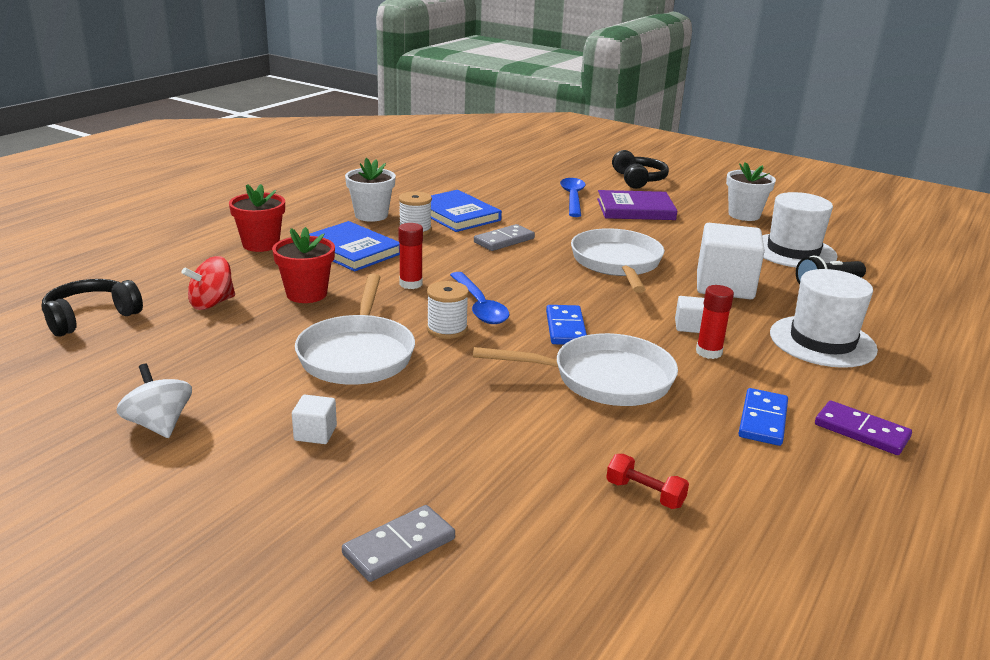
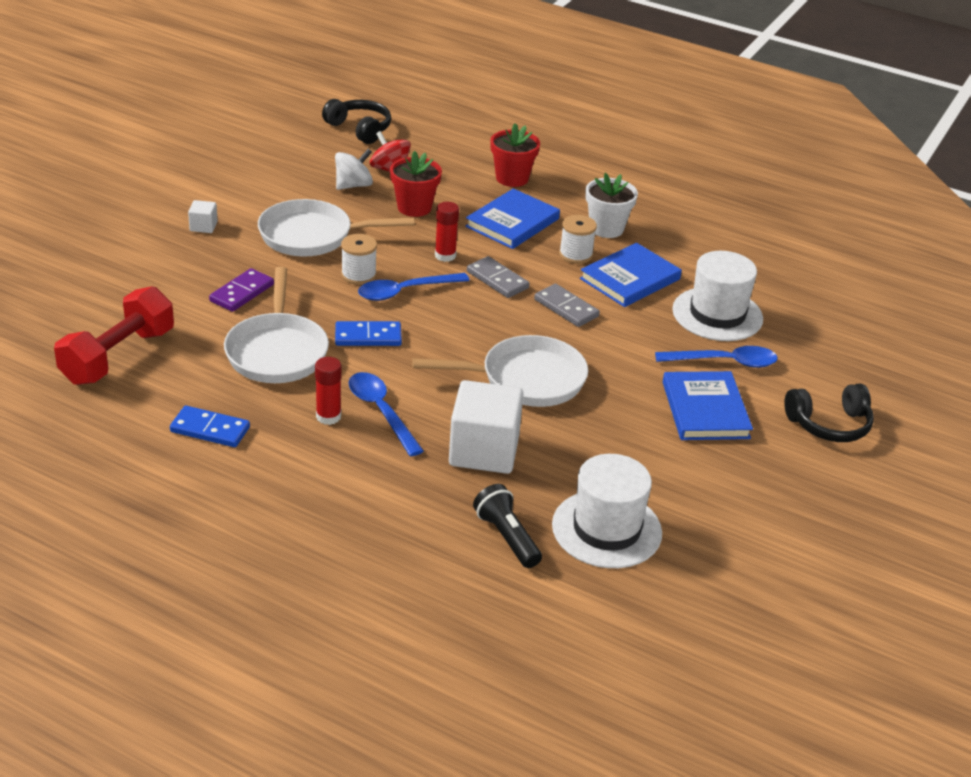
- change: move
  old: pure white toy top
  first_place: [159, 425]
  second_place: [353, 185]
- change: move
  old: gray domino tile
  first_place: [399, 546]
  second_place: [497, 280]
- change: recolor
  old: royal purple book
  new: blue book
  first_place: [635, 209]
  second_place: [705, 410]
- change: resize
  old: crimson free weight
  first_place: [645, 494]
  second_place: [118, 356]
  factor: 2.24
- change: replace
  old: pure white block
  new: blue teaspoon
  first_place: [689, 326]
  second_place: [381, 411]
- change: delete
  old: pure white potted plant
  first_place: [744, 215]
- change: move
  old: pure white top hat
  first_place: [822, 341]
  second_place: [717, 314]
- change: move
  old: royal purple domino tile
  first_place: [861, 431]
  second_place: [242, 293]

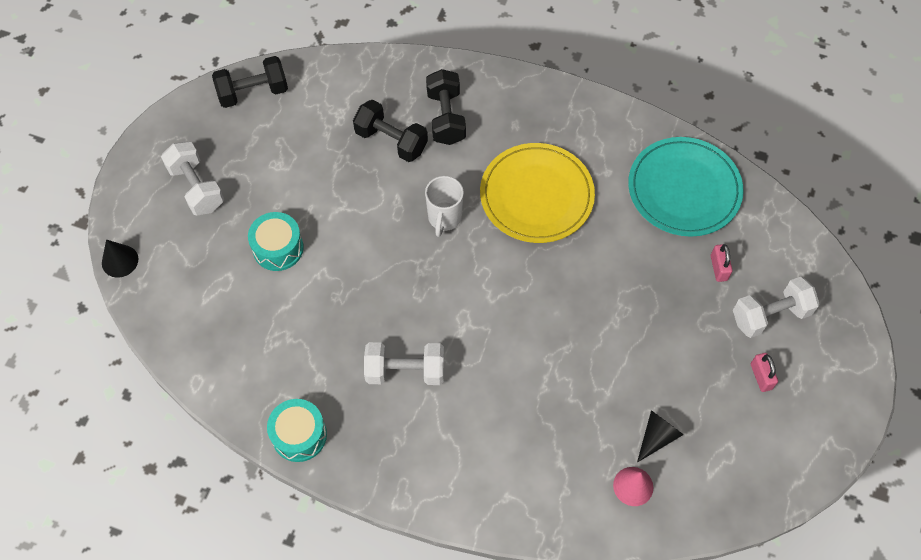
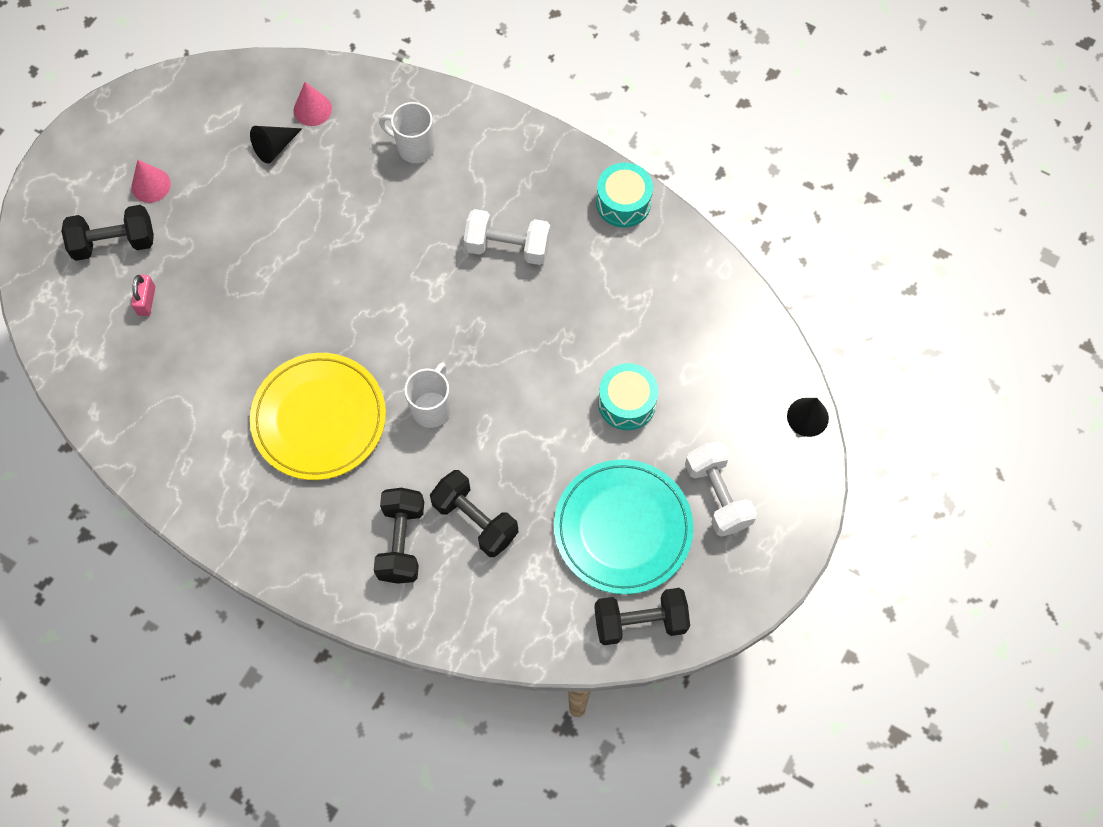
- change: move
  old: aqua flat dish
  first_place: [684, 189]
  second_place: [623, 528]
- change: recolor
  old: pure white free weight
  new: jet-black free weight
  first_place: [770, 315]
  second_place: [114, 242]
- change: replace
  old: rosy small lock
  new: rosy solid cone
  first_place: [761, 376]
  second_place: [151, 185]
- change: insert
  new: pure white tea mug
  second_place: [414, 148]

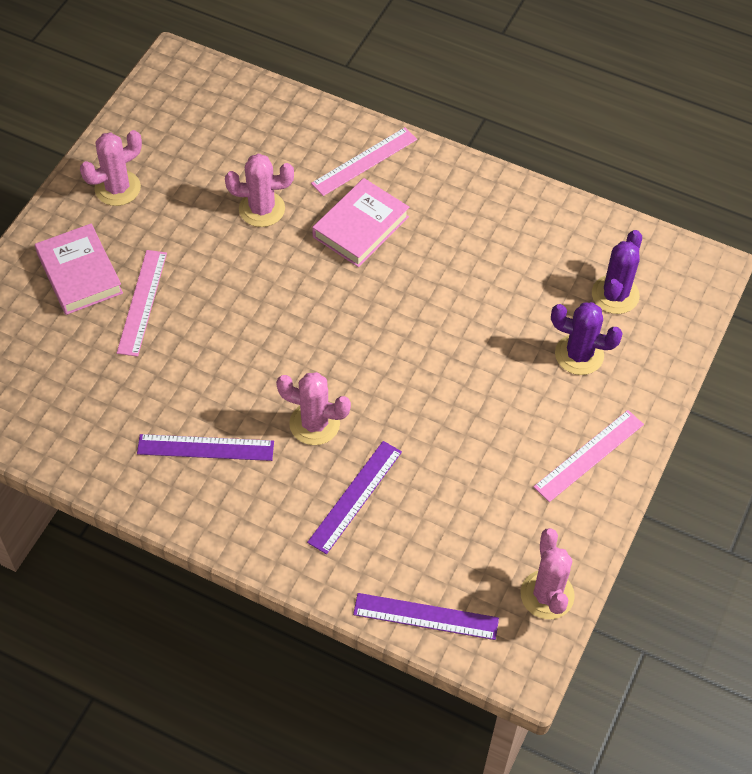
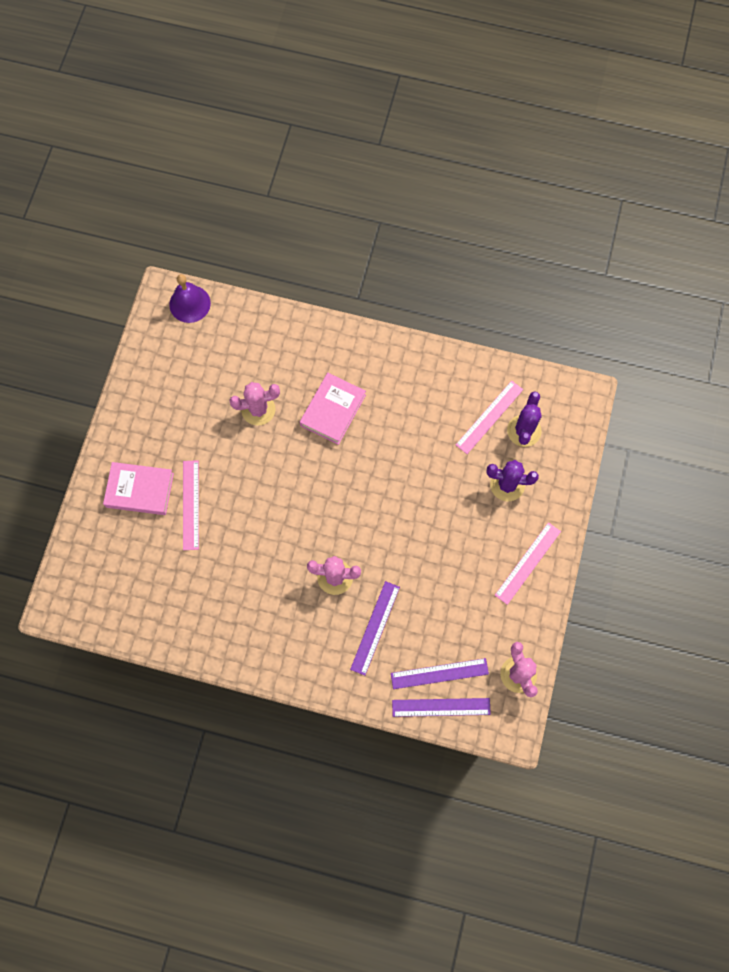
- change: rotate
  old: rosy book
  first_place: [80, 273]
  second_place: [140, 490]
  degrees: -45
- change: delete
  old: rosy saguaro cactus
  first_place: [117, 188]
- change: move
  old: royal purple ruler
  first_place: [205, 448]
  second_place: [439, 673]
- change: move
  old: rosy ruler
  first_place: [364, 161]
  second_place: [489, 417]
- change: insert
  new: royal purple school bell
  second_place: [190, 304]

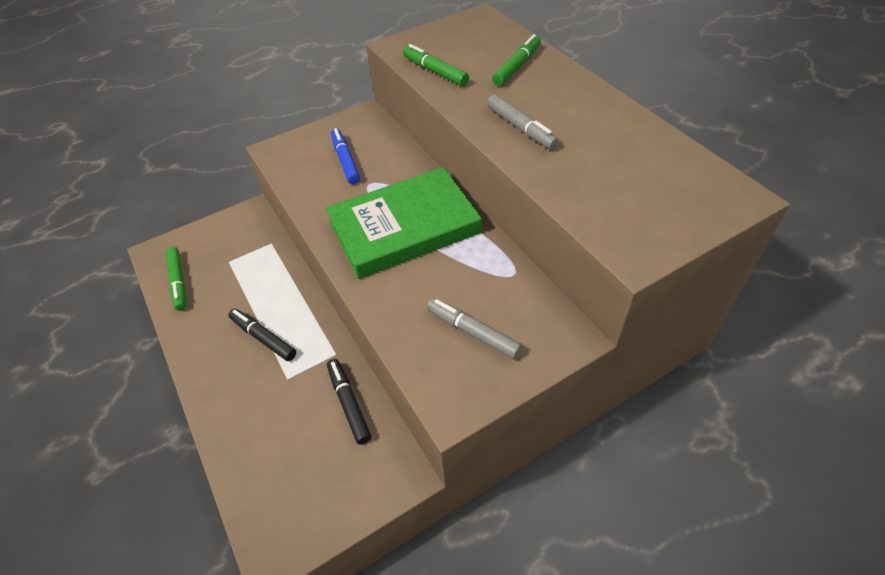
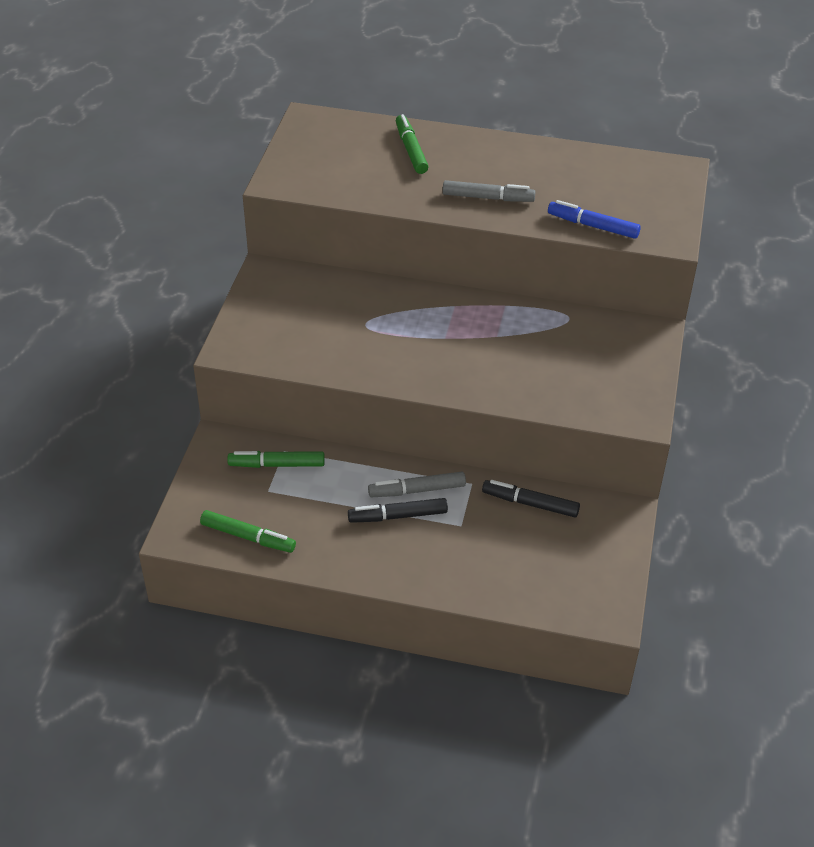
- change: delete
  old: green book
  first_place: [404, 227]
- change: move
  old: blue marker
  first_place: [345, 160]
  second_place: [592, 226]
- change: move
  old: green marker
  first_place: [435, 71]
  second_place: [277, 465]
- change: move
  old: gray marker
  first_place: [472, 332]
  second_place: [417, 490]

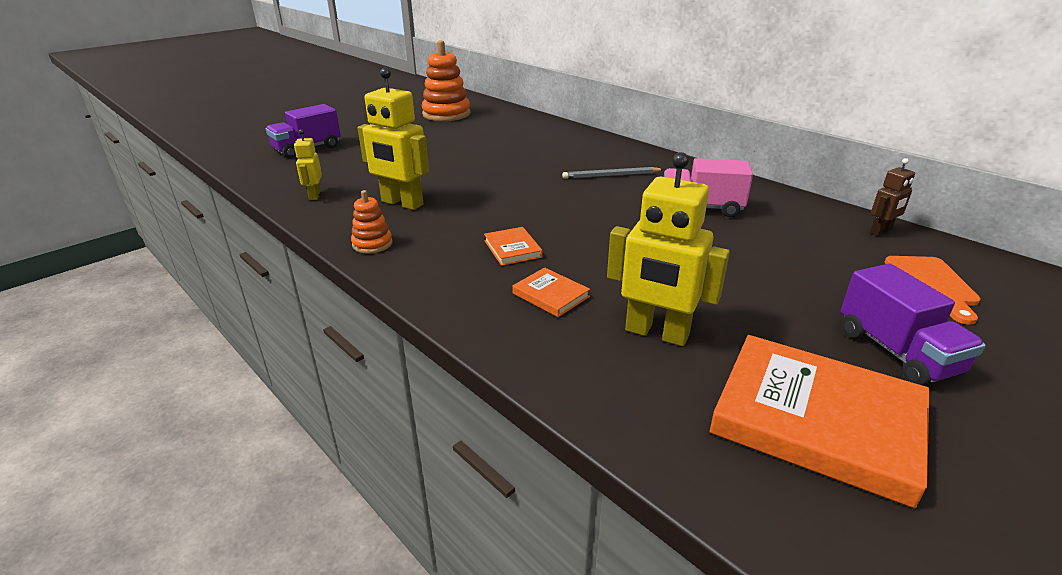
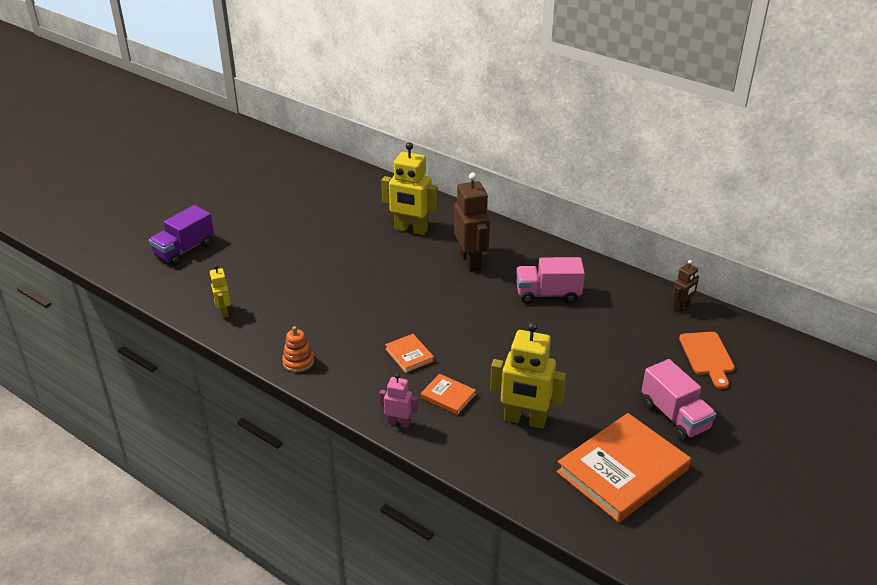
- change: move
  old: golden robot
  first_place: [402, 203]
  second_place: [411, 229]
- change: delete
  old: orange-coloured stacking toy
  first_place: [446, 114]
- change: replace
  old: gray lead pencil
  new: russet robot
  first_place: [611, 175]
  second_place: [471, 261]
- change: rotate
  old: orange-coloured book
  first_place: [816, 420]
  second_place: [622, 470]
  degrees: -60
- change: recolor
  old: royal purple toy truck
  new: rosy toy truck
  first_place: [896, 352]
  second_place: [675, 416]
- change: insert
  new: rosy robot
  second_place: [399, 423]

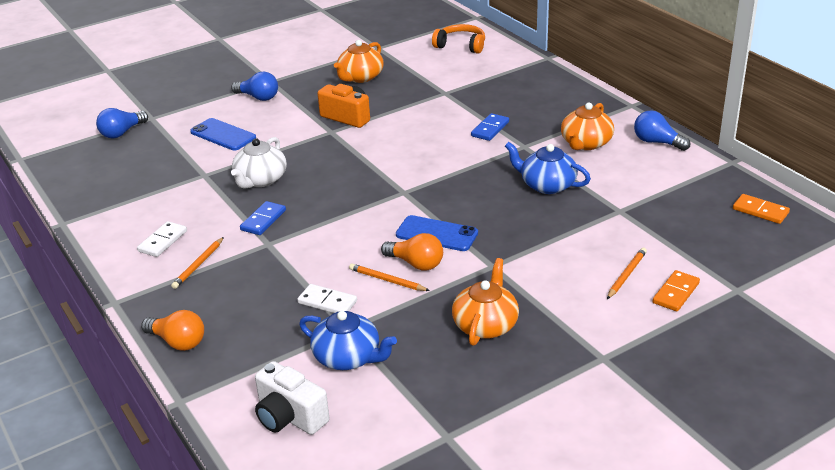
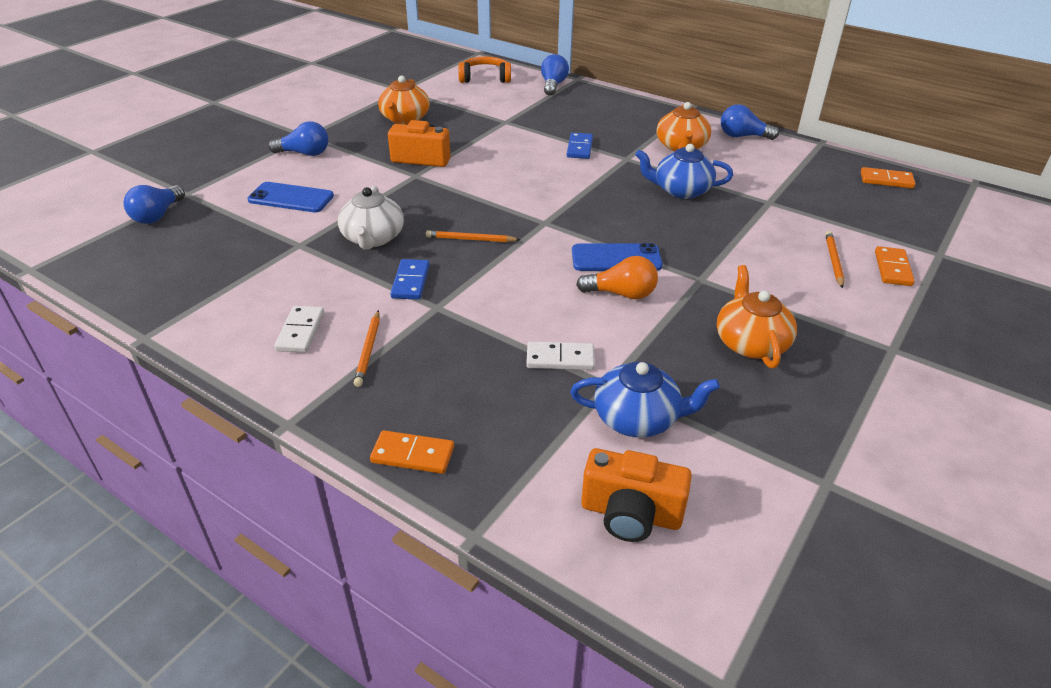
- change: replace
  old: orange-coloured bulb
  new: orange-coloured domino tile
  first_place: [178, 342]
  second_place: [413, 454]
- change: recolor
  old: pure white compact camera
  new: orange-coloured compact camera
  first_place: [289, 417]
  second_place: [631, 514]
- change: move
  old: orange-coloured lead pencil
  first_place: [387, 280]
  second_place: [470, 239]
- change: insert
  new: blue bulb
  second_place: [553, 85]

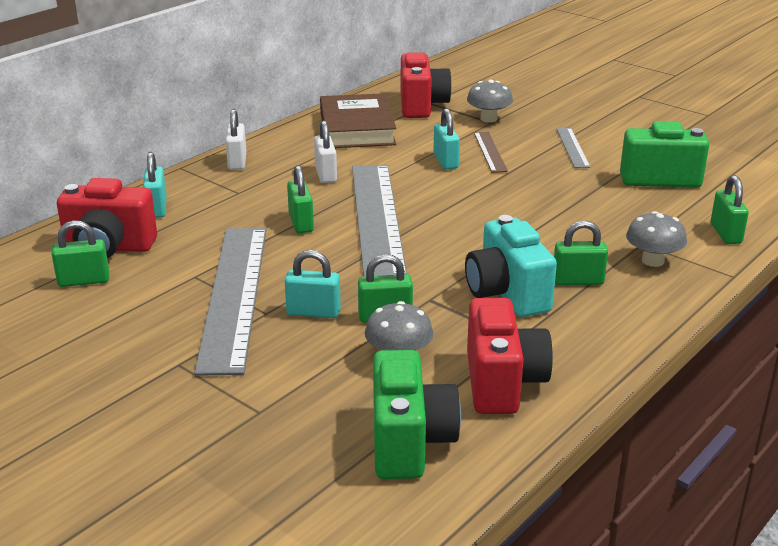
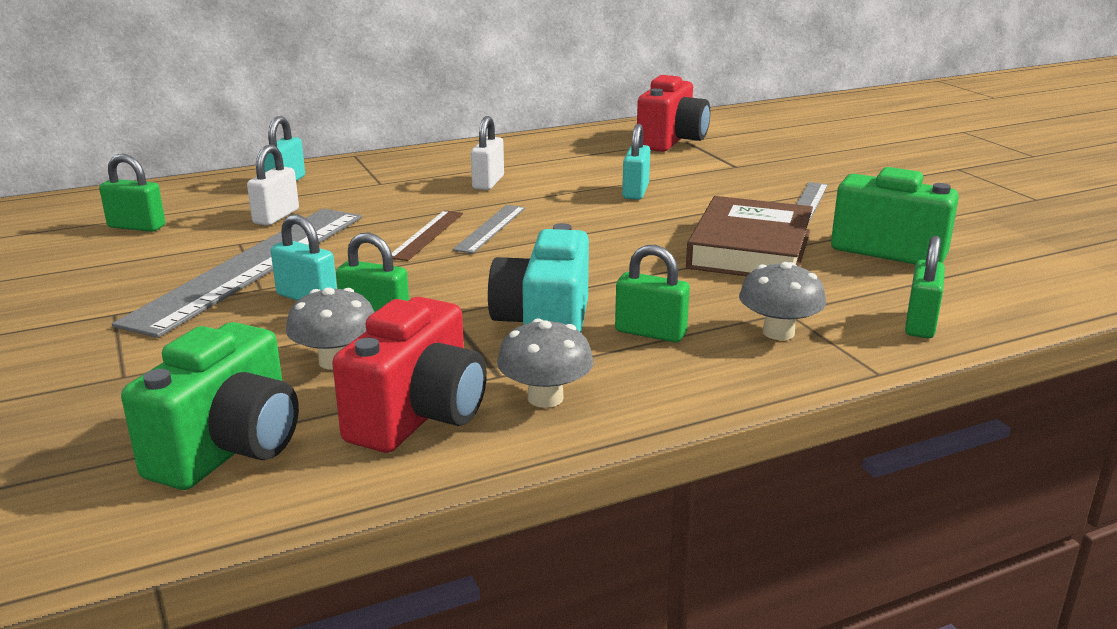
- change: delete
  old: crimson compact camera
  first_place: [109, 248]
- change: move
  old: pure white small lock
  first_place: [237, 162]
  second_place: [276, 217]
- change: delete
  old: green small lock
  first_place: [301, 223]
- change: move
  old: russet book
  first_place: [357, 128]
  second_place: [750, 249]
- change: resize
  old: gray ruler
  first_place: [377, 218]
  second_place: [490, 228]
  factor: 0.45
- change: move
  old: gray mushroom
  first_place: [488, 119]
  second_place: [545, 398]
- change: move
  old: russet ruler
  first_place: [490, 152]
  second_place: [426, 235]

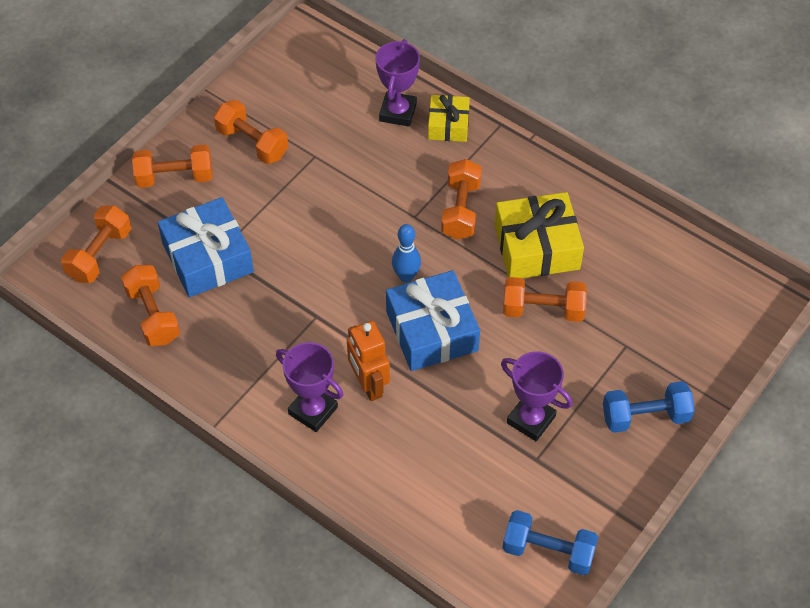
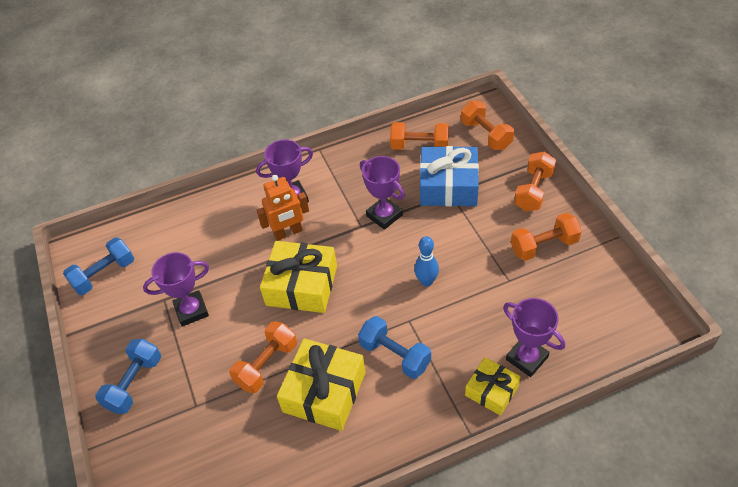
- change: rotate
  old: orange-coloured robot
  first_place: [368, 385]
  second_place: [288, 233]
  degrees: 150
- change: recolor
  old: blue present
  new: golden present
  first_place: [432, 331]
  second_place: [301, 285]
- change: move
  old: blue skittle
  first_place: [406, 276]
  second_place: [426, 281]
- change: recolor
  old: orange-coloured free weight
  new: blue free weight
  first_place: [460, 210]
  second_place: [395, 355]
- change: insert
  new: royal purple prize cup
  second_place: [384, 215]

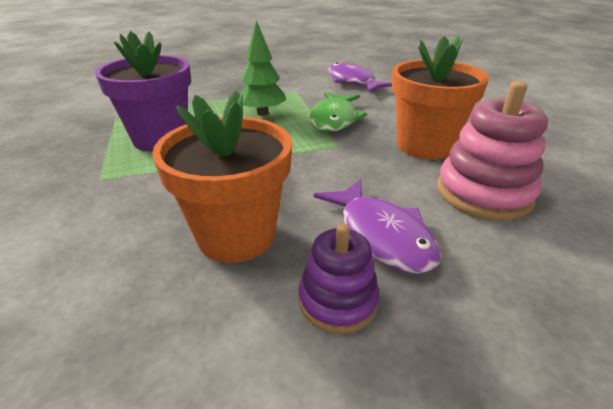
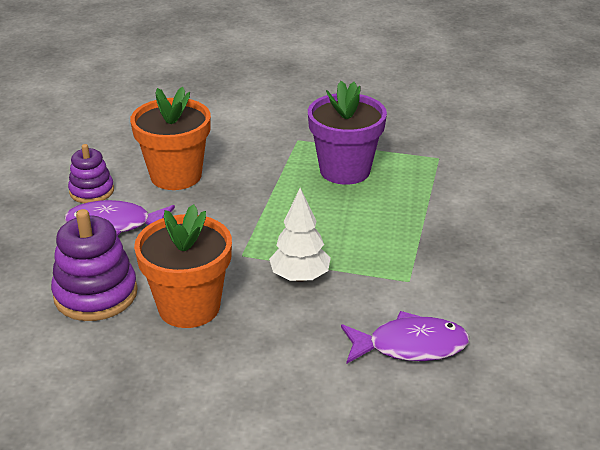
- change: delete
  old: green toy tree
  first_place: [263, 113]
- change: replace
  old: green fish
  new: pure white toy tree
  first_place: [334, 119]
  second_place: [300, 277]
- change: recolor
  old: rosy stacking toy
  new: royal purple stacking toy
  first_place: [483, 193]
  second_place: [96, 294]

